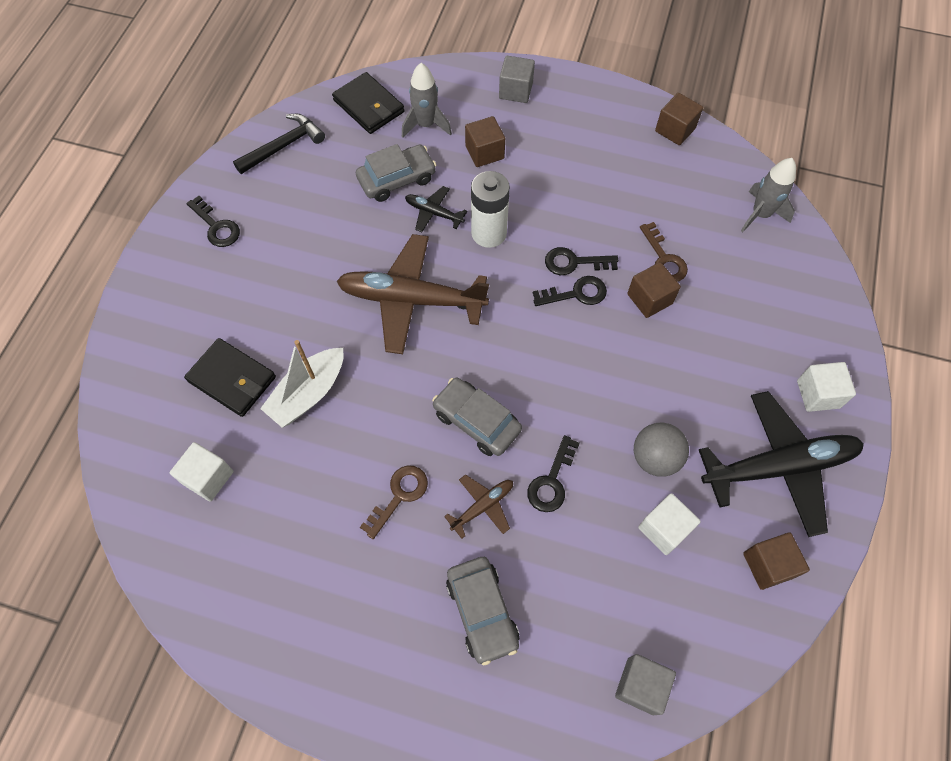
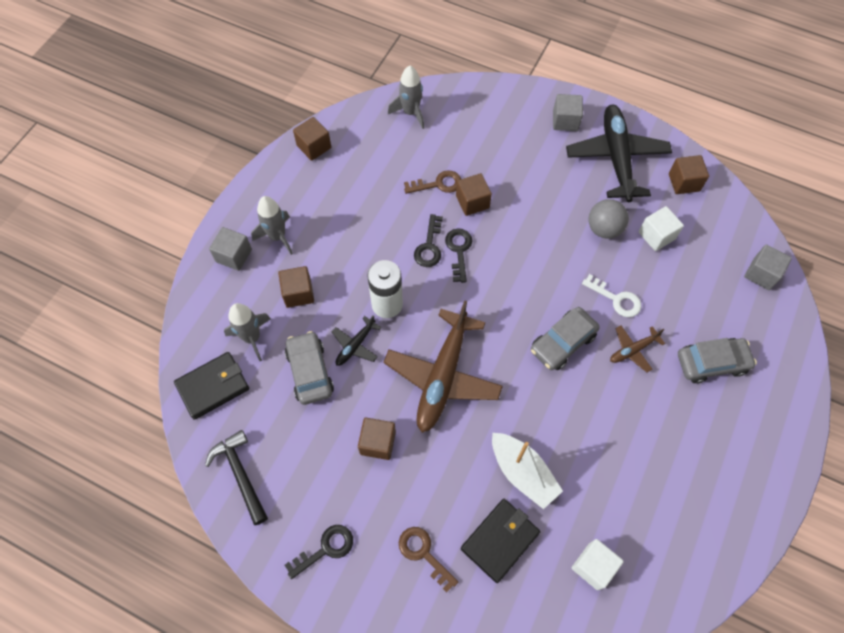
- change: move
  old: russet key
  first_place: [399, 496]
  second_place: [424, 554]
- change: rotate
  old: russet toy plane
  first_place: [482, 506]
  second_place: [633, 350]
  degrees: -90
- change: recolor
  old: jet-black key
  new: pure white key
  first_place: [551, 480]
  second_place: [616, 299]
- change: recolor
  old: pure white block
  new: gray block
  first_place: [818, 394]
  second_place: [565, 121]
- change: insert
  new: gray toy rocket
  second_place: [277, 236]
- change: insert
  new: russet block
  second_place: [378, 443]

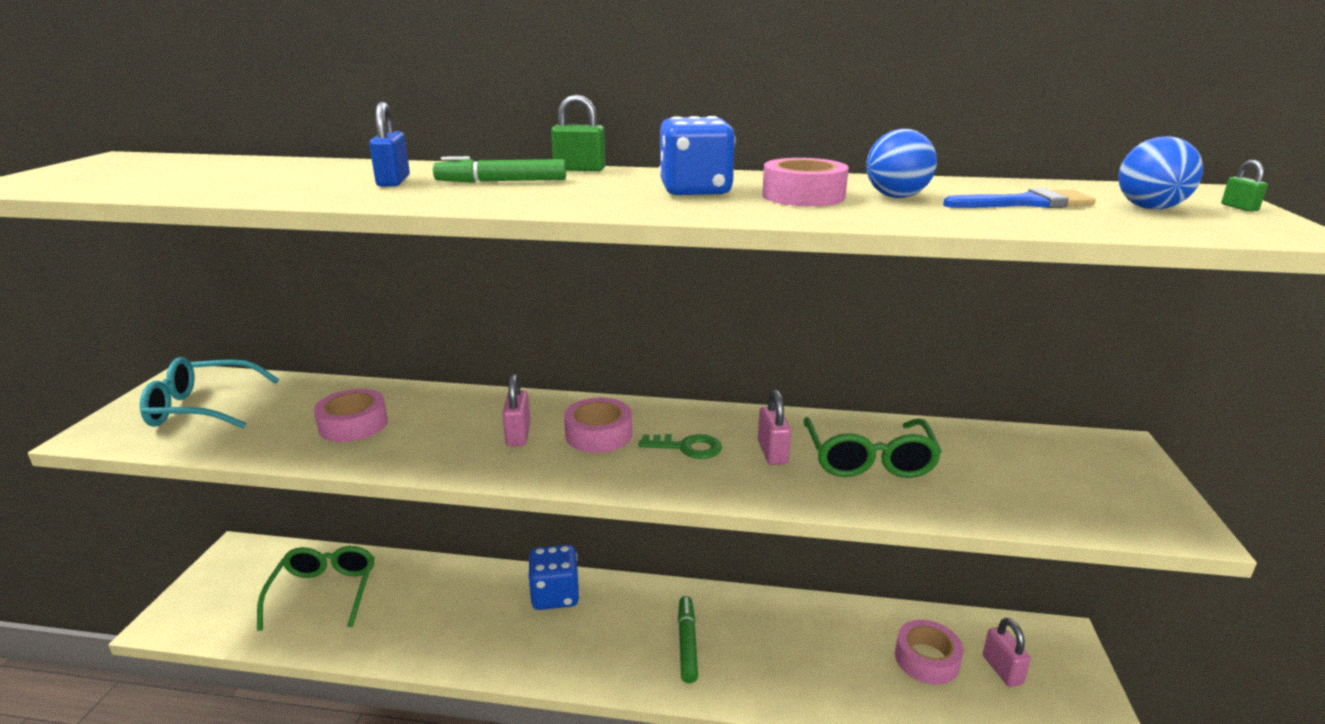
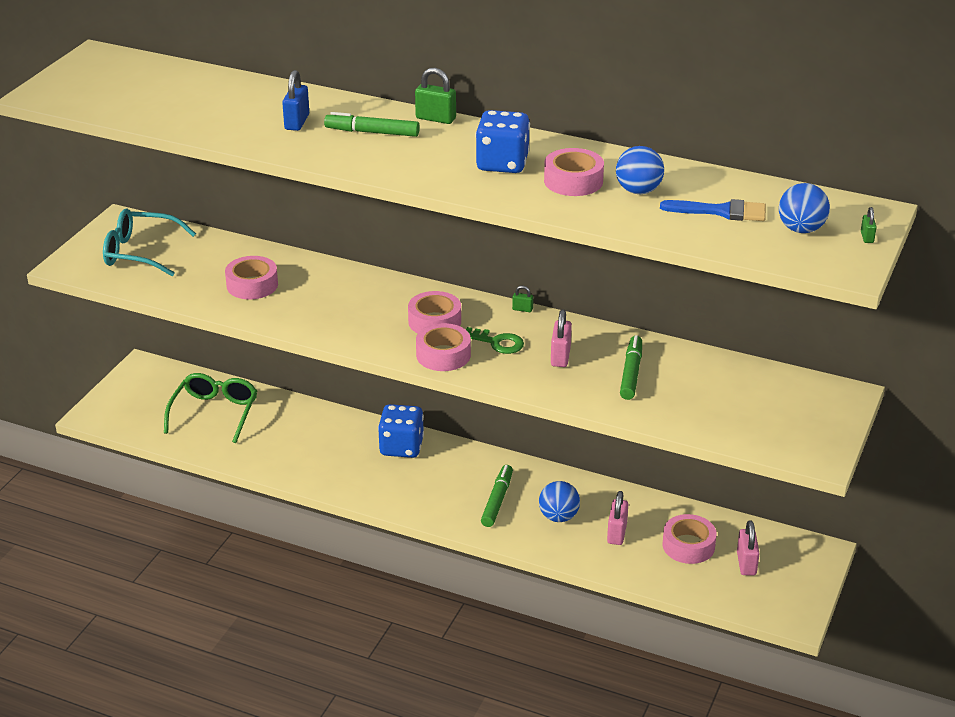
- change: move
  old: rosy small lock
  first_place: [518, 435]
  second_place: [617, 533]
- change: replace
  old: green glasses
  new: green marker
  first_place: [868, 459]
  second_place: [631, 373]
- change: insert
  new: rosy sticky tape
  second_place: [443, 355]
- change: insert
  new: green small lock
  second_place: [522, 309]
- change: insert
  new: blue sphere
  second_place: [558, 517]

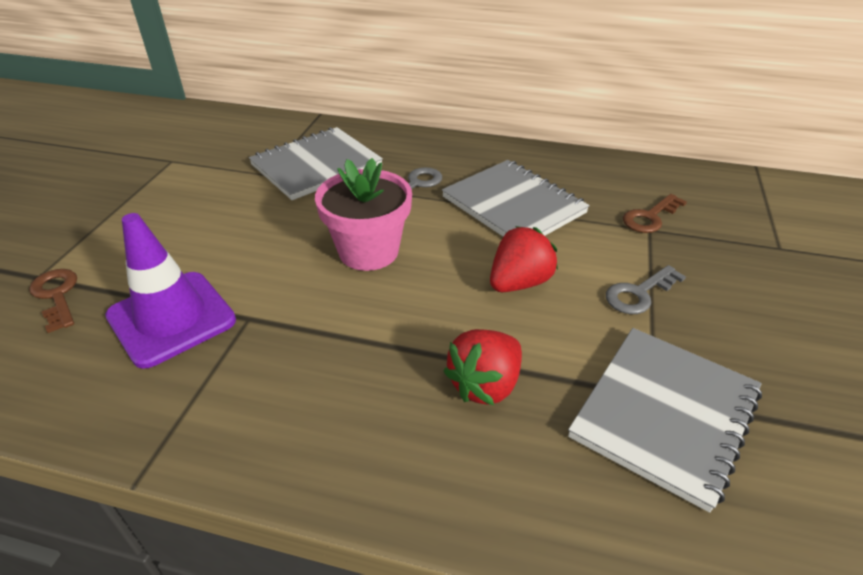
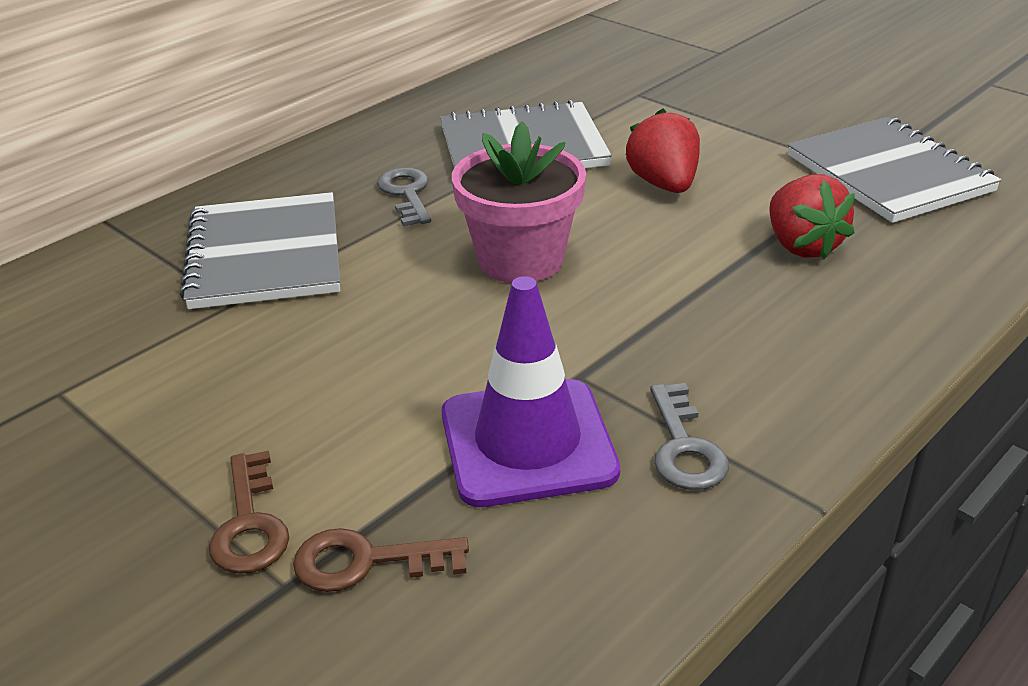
- change: move
  old: gray key
  first_place: [639, 294]
  second_place: [684, 447]
- change: move
  old: russet key
  first_place: [650, 217]
  second_place: [249, 524]

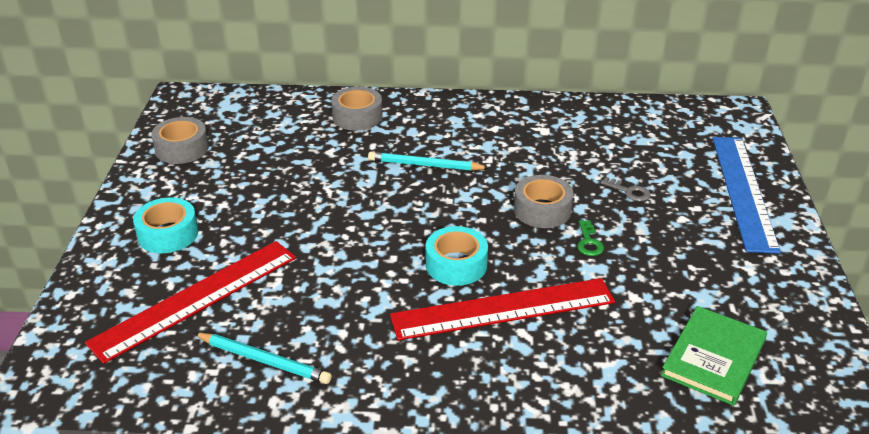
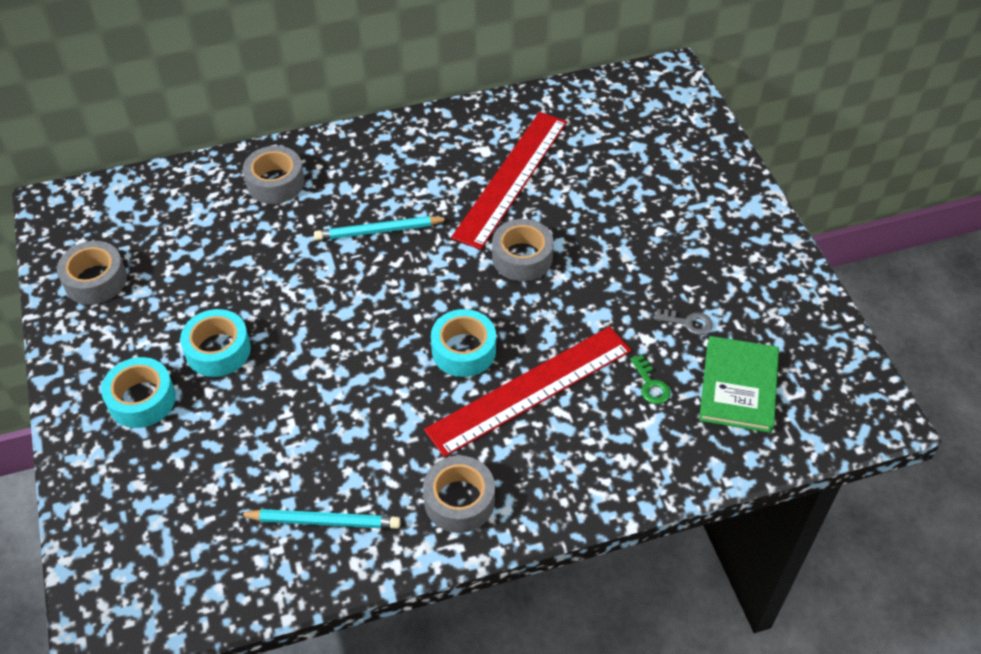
- change: move
  old: crimson ruler
  first_place: [196, 299]
  second_place: [511, 178]
- change: move
  old: green key
  first_place: [589, 242]
  second_place: [651, 385]
- change: move
  old: gray key
  first_place: [629, 191]
  second_place: [688, 322]
- change: delete
  old: blue ruler
  first_place: [743, 191]
- change: insert
  new: aqua sticky tape
  second_place: [218, 350]
- change: insert
  new: gray sticky tape
  second_place: [459, 500]

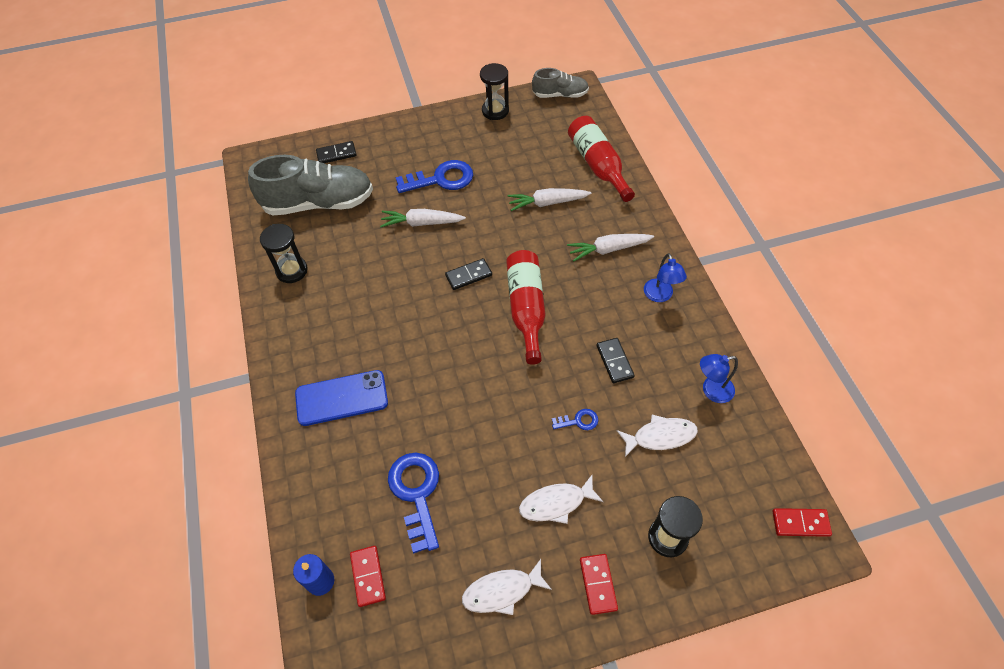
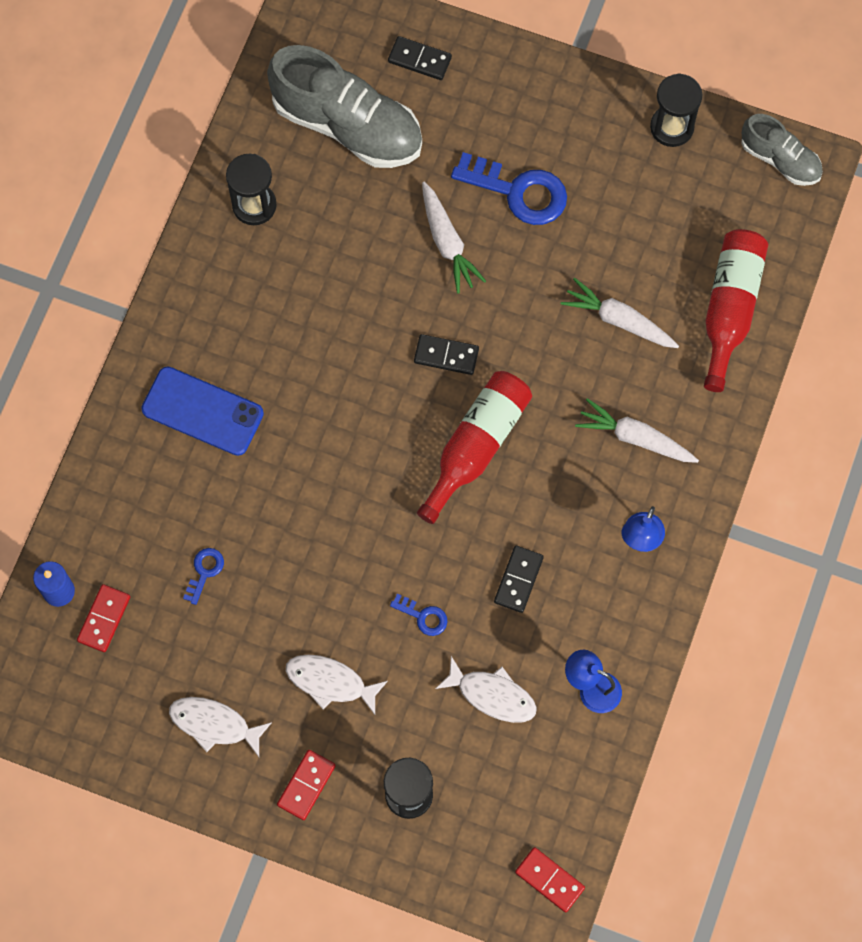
- change: rotate
  old: pure white toy carrot
  first_place: [422, 223]
  second_place: [447, 242]
  degrees: -150
- change: resize
  old: blue key
  first_place: [416, 493]
  second_place: [204, 571]
  factor: 0.48

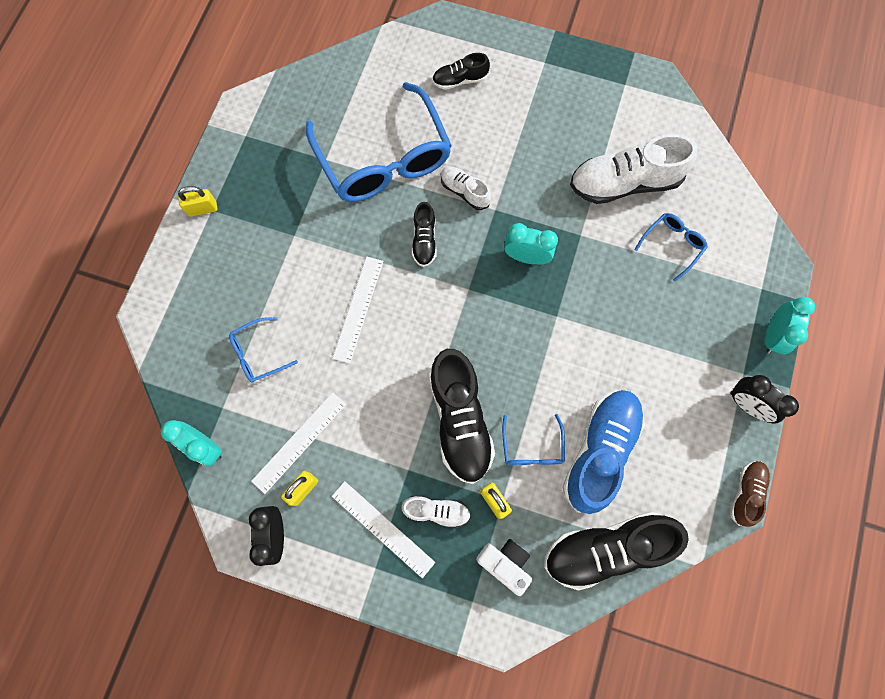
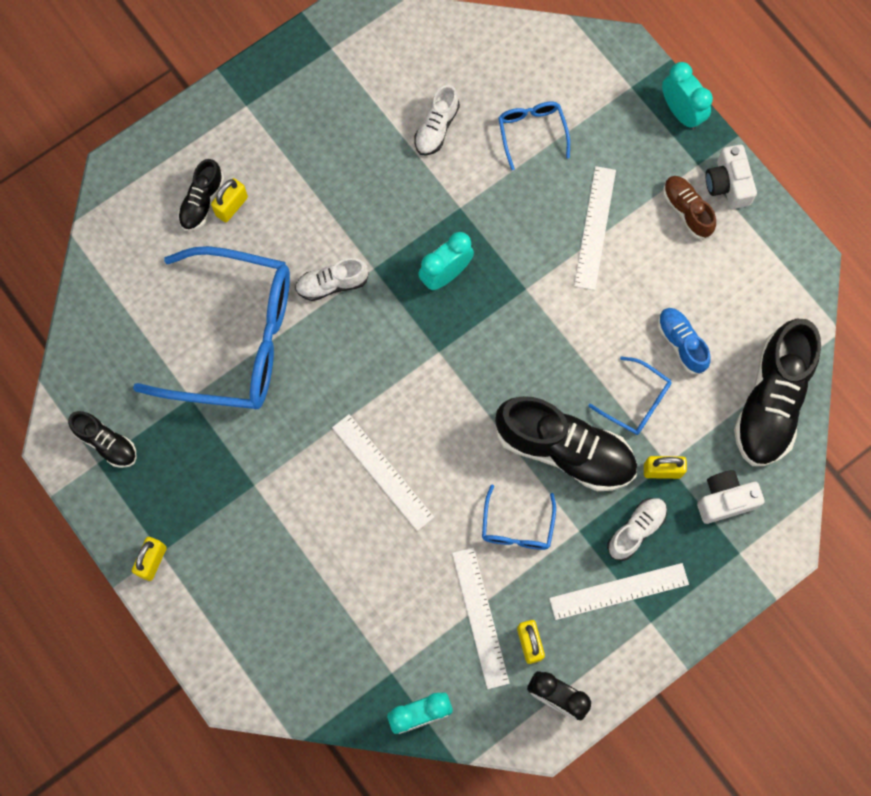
- change: move
  old: blue glasses
  first_place: [258, 354]
  second_place: [517, 527]
- change: move
  old: jet-black sneaker
  first_place: [424, 240]
  second_place: [106, 443]
- change: resize
  old: blue sneaker
  first_place: [600, 451]
  second_place: [681, 343]
  factor: 0.51
- change: resize
  old: pure white sneaker
  first_place: [624, 183]
  second_place: [436, 128]
  factor: 0.51
- change: replace
  old: jet-black clock
  new: pure white compact camera
  first_place: [746, 405]
  second_place: [728, 184]
- change: move
  old: russet sneaker
  first_place: [746, 493]
  second_place: [686, 210]
- change: insert
  new: golden small lock
  second_place: [231, 206]
- change: insert
  new: pure white ruler
  second_place: [594, 227]

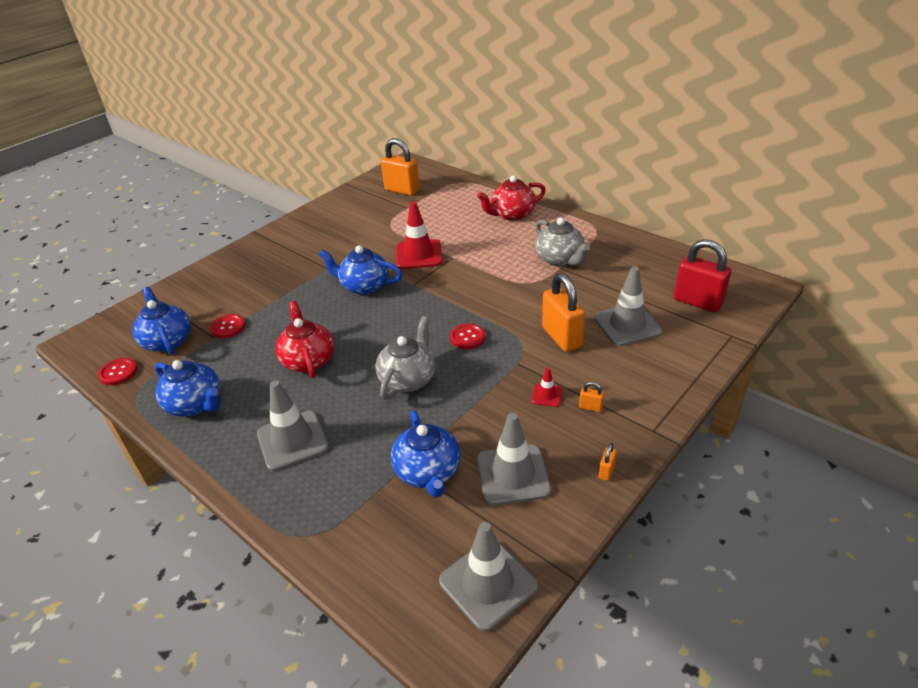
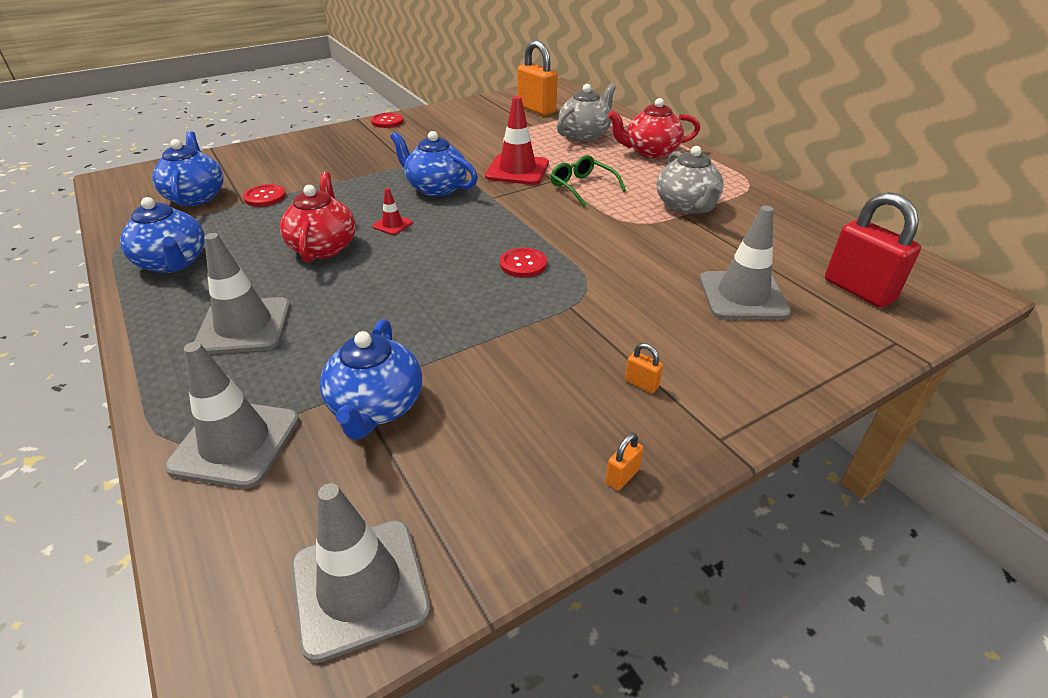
- change: move
  old: crimson shirt button
  first_place: [118, 372]
  second_place: [387, 121]
- change: move
  old: gray china teapot
  first_place: [408, 379]
  second_place: [584, 135]
- change: move
  old: gray road cone
  first_place: [513, 475]
  second_place: [235, 443]
- change: move
  old: crimson road cone
  first_place: [546, 395]
  second_place: [392, 225]
- change: delete
  old: orange-coloured small lock
  first_place: [562, 337]
- change: insert
  new: green glasses
  second_place: [582, 187]

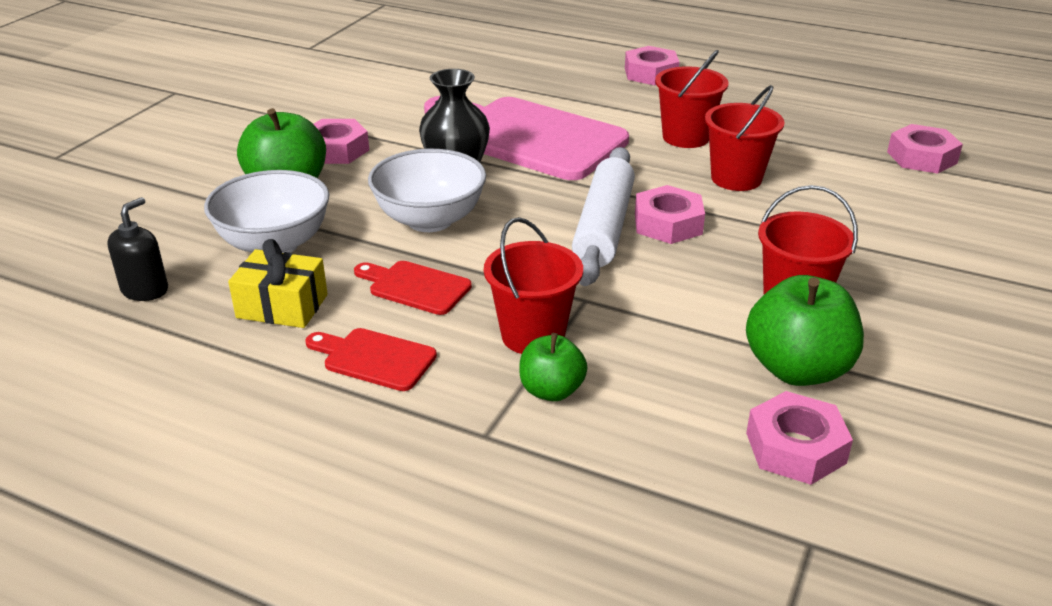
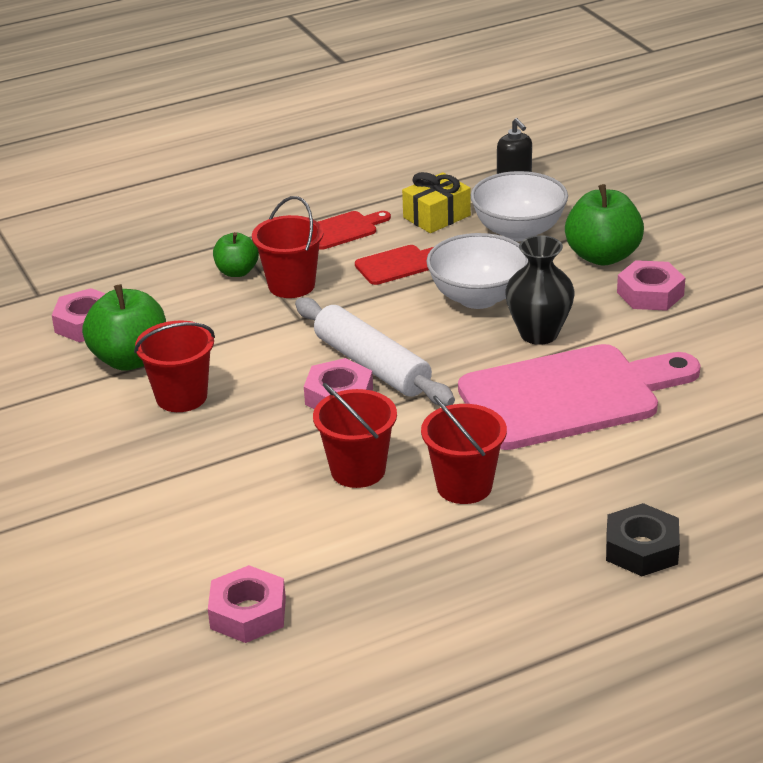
- change: recolor
  old: rosy nut
  new: jet-black nut
  first_place: [650, 73]
  second_place: [641, 548]

